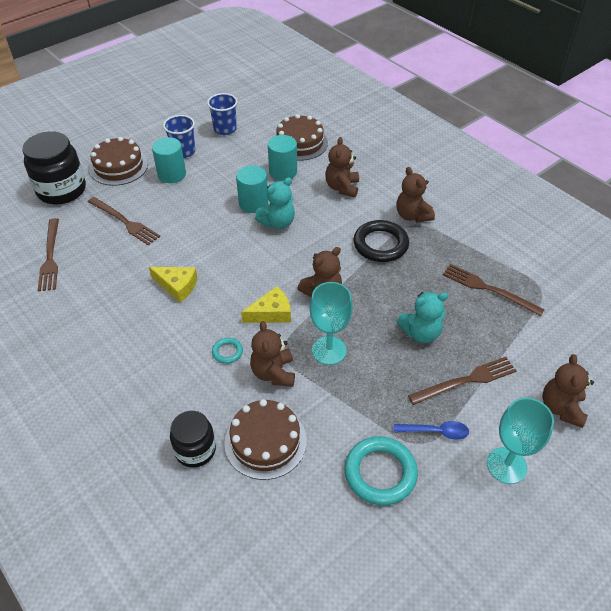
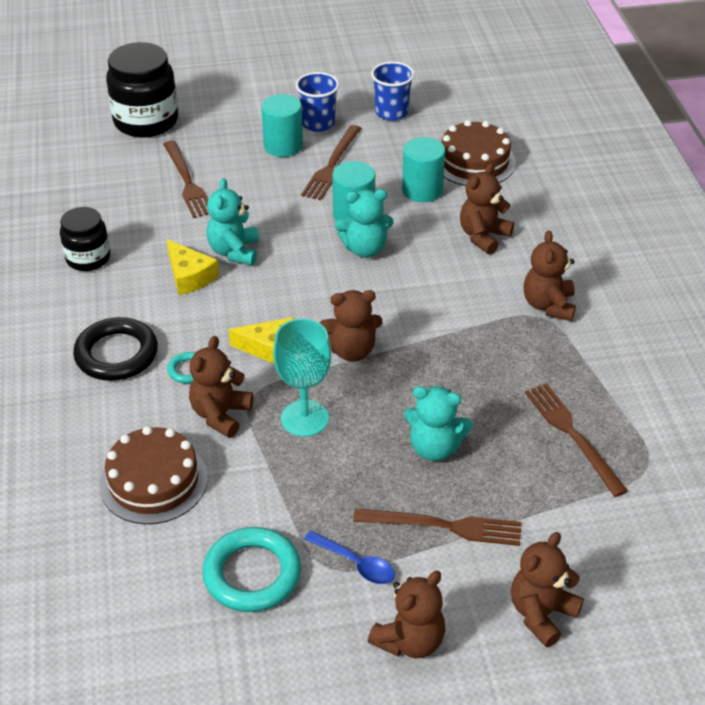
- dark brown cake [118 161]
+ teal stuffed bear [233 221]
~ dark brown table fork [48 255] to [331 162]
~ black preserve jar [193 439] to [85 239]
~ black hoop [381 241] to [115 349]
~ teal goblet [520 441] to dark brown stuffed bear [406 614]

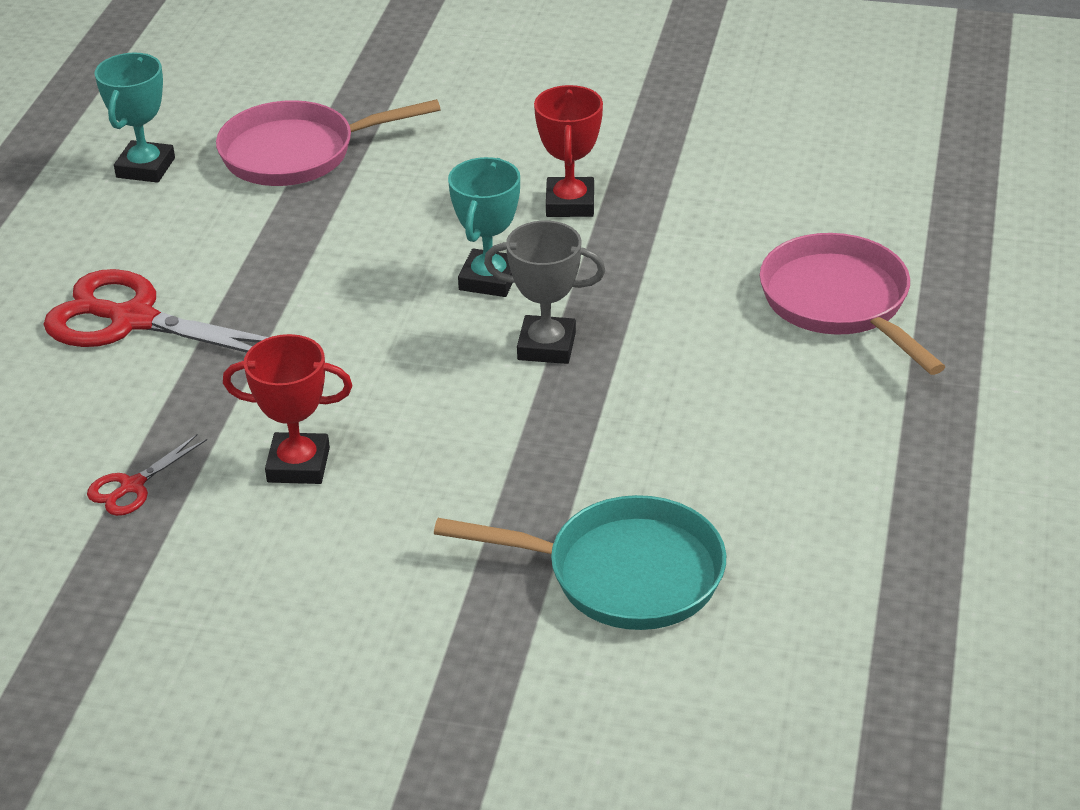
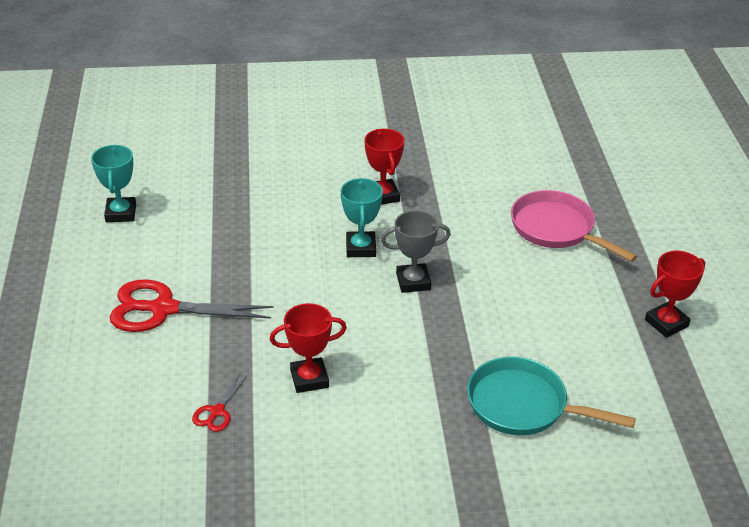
- pink pan [328 142]
+ scarlet award cup [675 294]
~ teal pan [580 562] = [551 396] 150 degrees counterclockwise

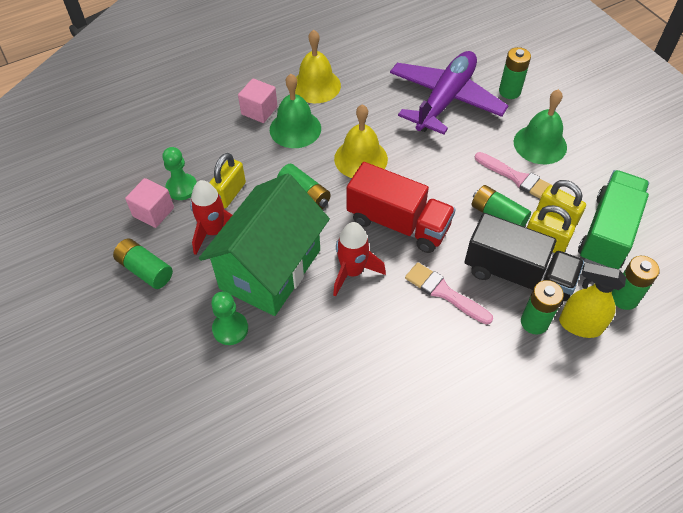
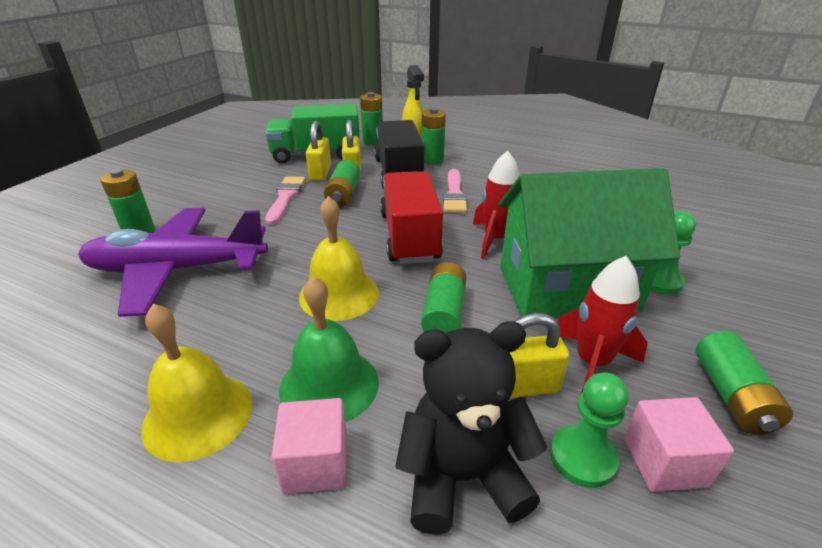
- leaf-green hand bell [540 126]
+ black stuffed bear [471 428]

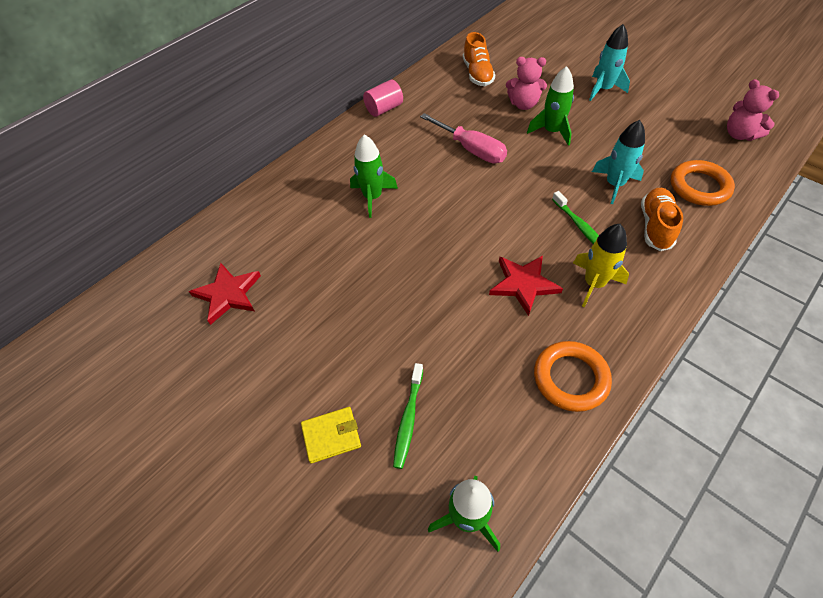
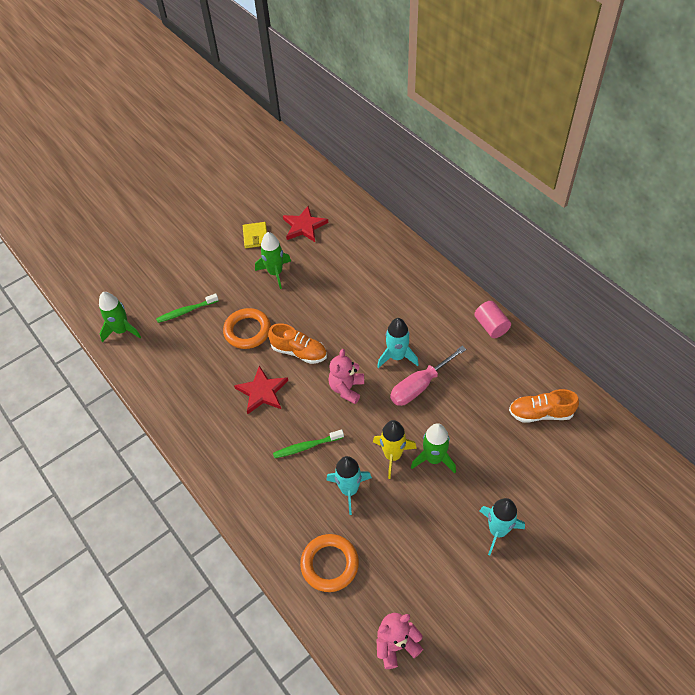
+ teal rocket [398 343]
~ golden billfold [331 435] to [255 235]
~ leaf-green rocket [374 176] to [273 260]
~ pink stuffed bear [526 83] to [346 376]
~ orange hoop [573 376] to [247 328]
~ golden rocket [601 265] to [395 449]
~ orange lace-up shoe [662 219] to [297 343]
~ leaf-green tooth brush [408 416] = [187 308] 45 degrees counterclockwise

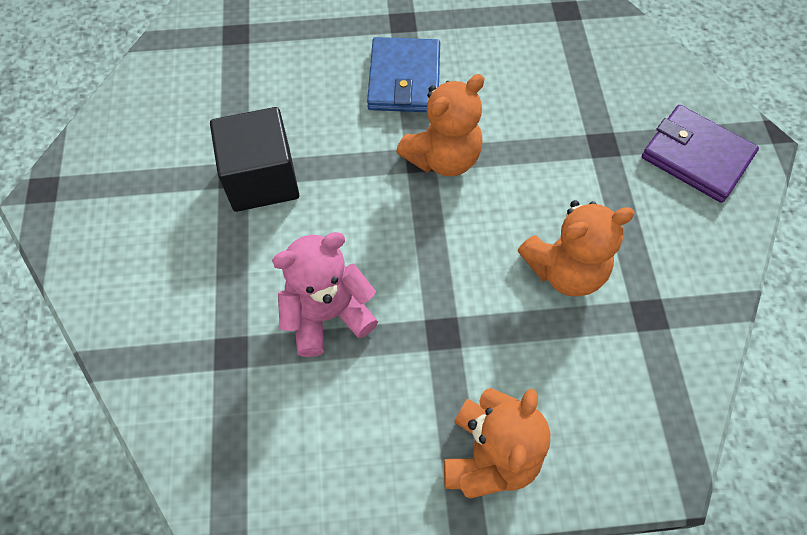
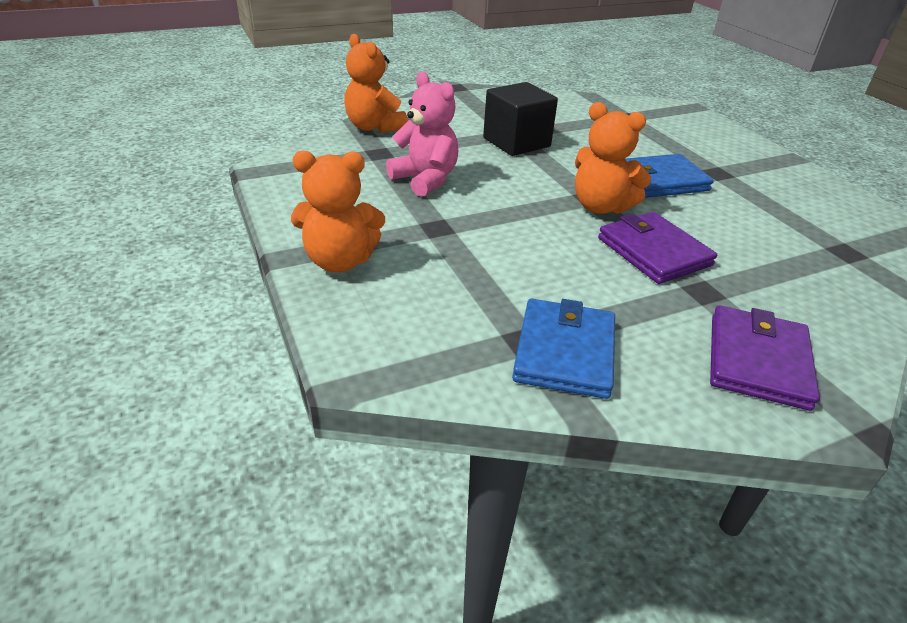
+ royal blue billfold [563 349]
+ royal purple billfold [657 248]
~ orange stuffed bear [576 248] to [376 83]

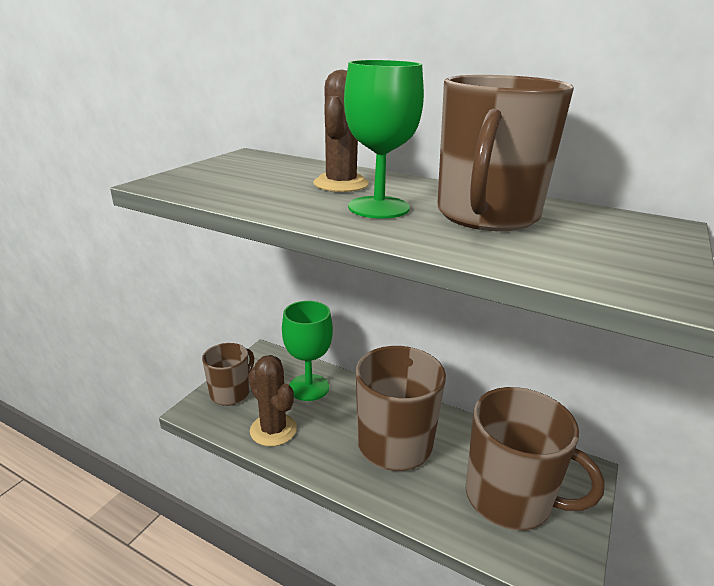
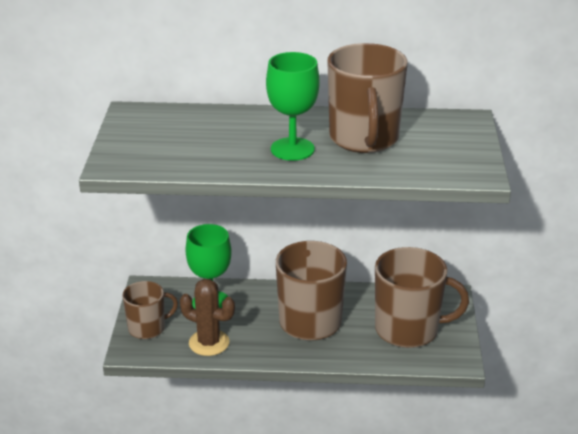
- dark brown saguaro cactus [341 131]
~ dark brown coffee mug [228 374] = [150 310] 60 degrees clockwise

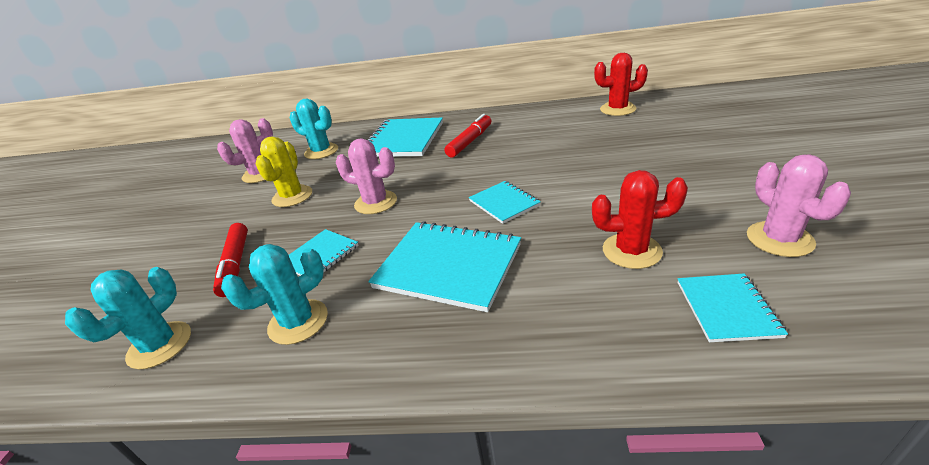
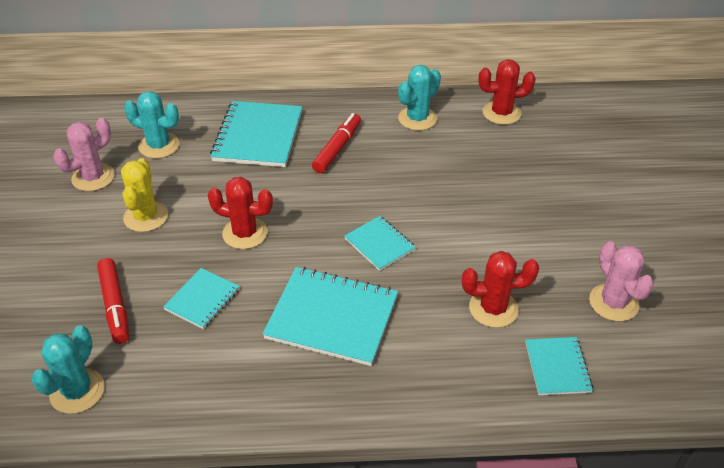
~ teal saguaro cactus [274 294] to [419 98]
~ pink saguaro cactus [366 176] to scarlet saguaro cactus [240 213]

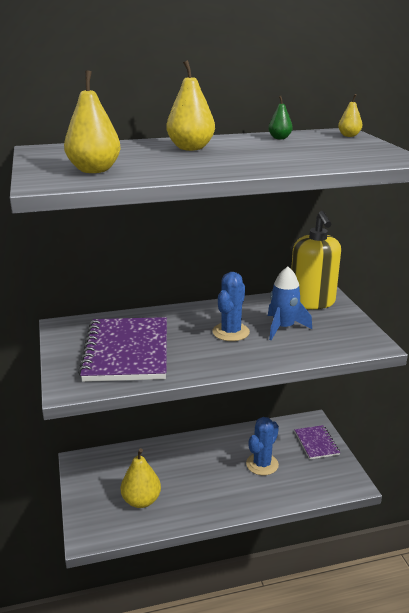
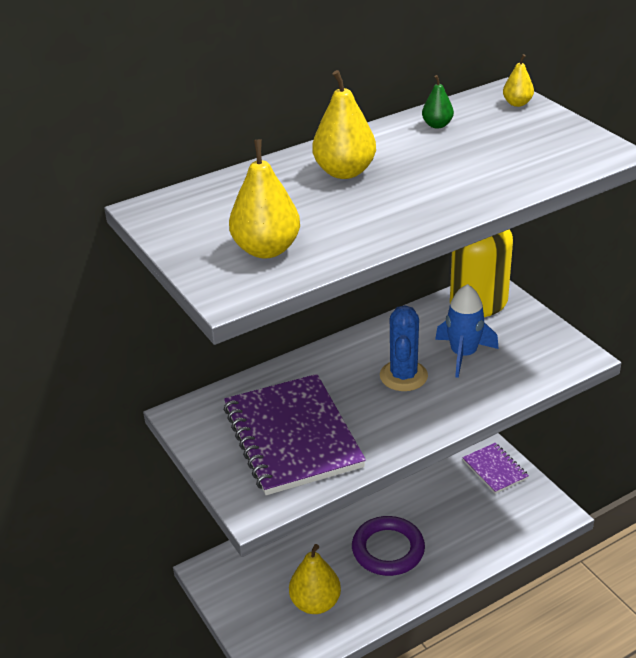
- royal blue saguaro cactus [262 446]
+ royal purple hoop [388 546]

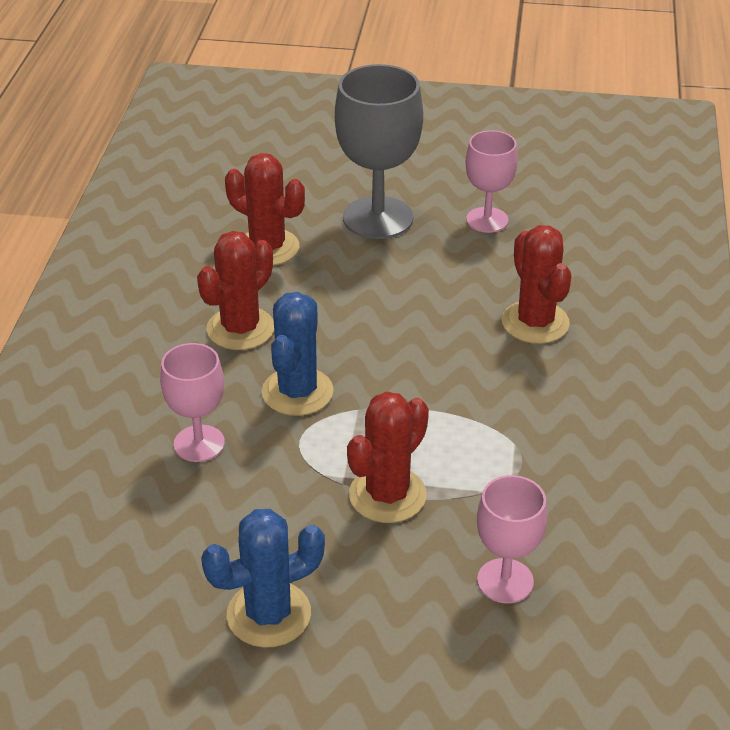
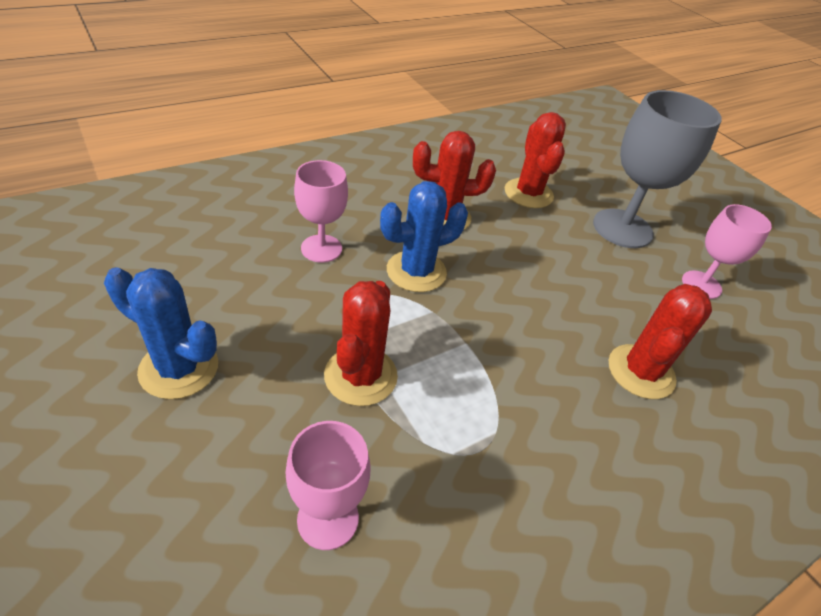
~ scarlet saguaro cactus [388 457] = [361 343] 75 degrees counterclockwise

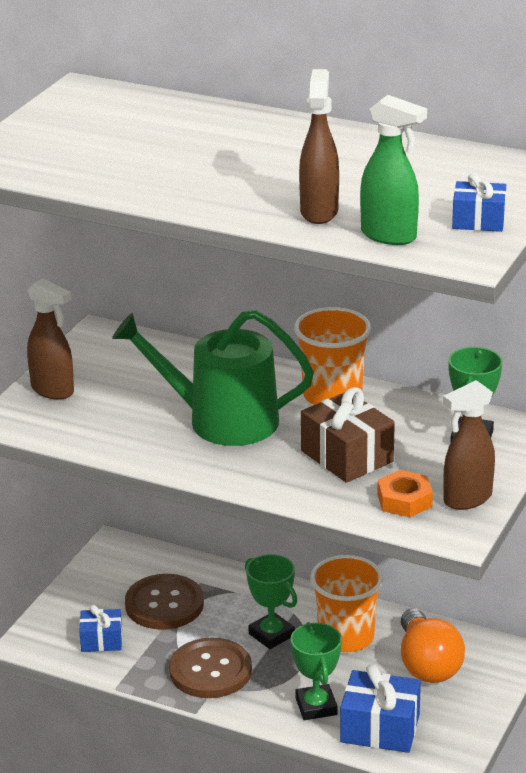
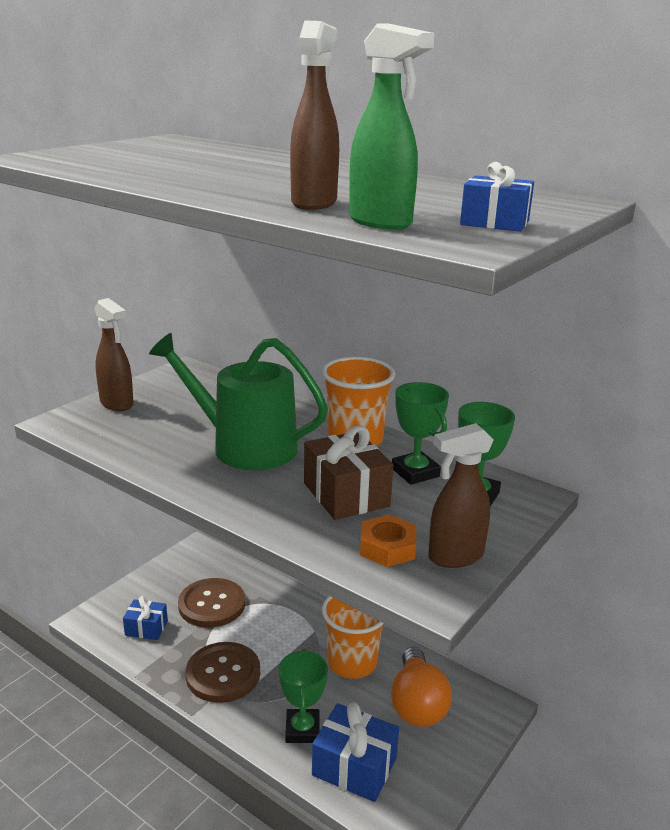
~ leaf-green award cup [271 601] to [420 433]

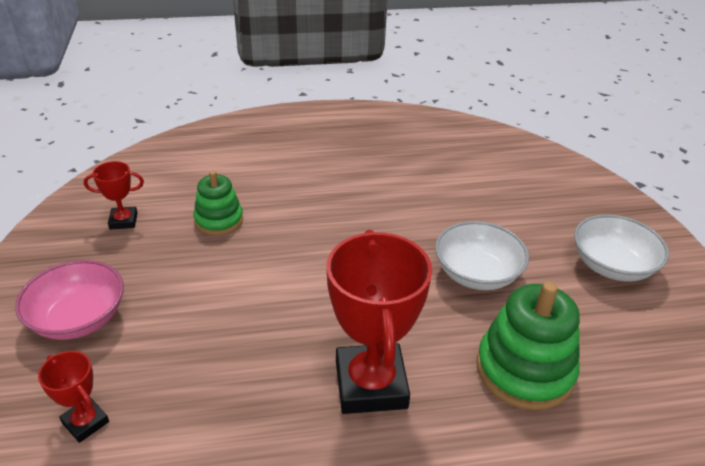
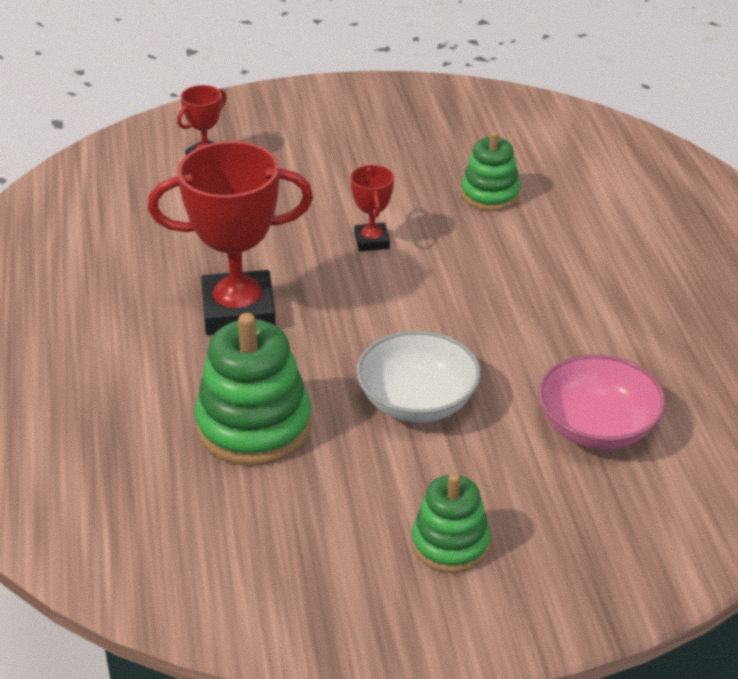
~ pink serving bowl [69 300] to [602 402]
~ scarlet award cup [114 195] to [372 208]
~ white serving bowl [621 247] to leaf-green stacking toy [451 523]

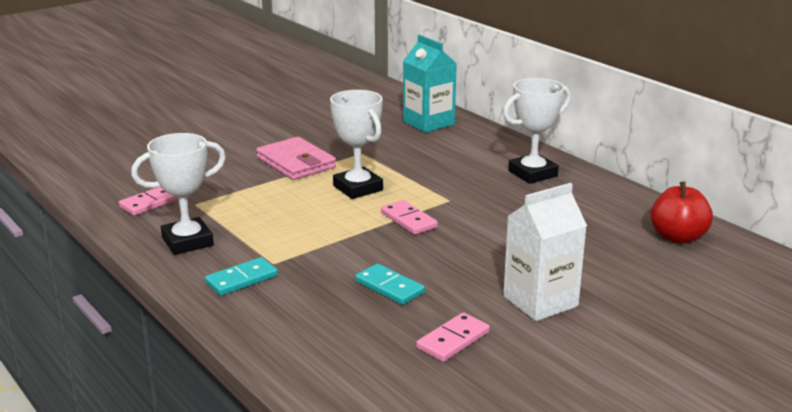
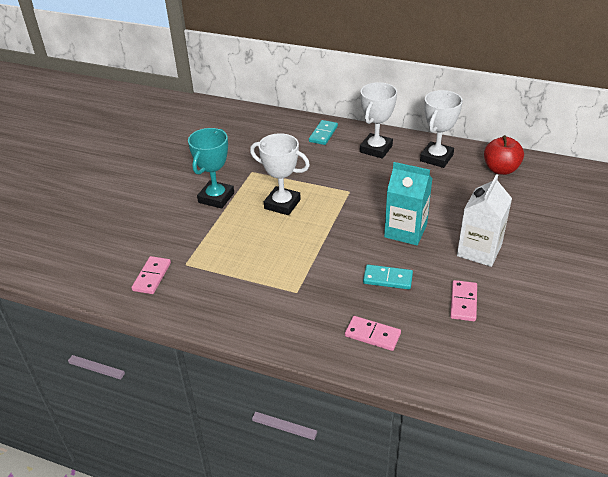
~ white award cup [178 194] to [441 129]
~ teal domino piece [241 276] to [323 132]
~ pink domino piece [409 217] to [373 333]
~ teal juice carton [430 83] to [408 203]
~ pink billfold [296 158] to teal award cup [211 168]

